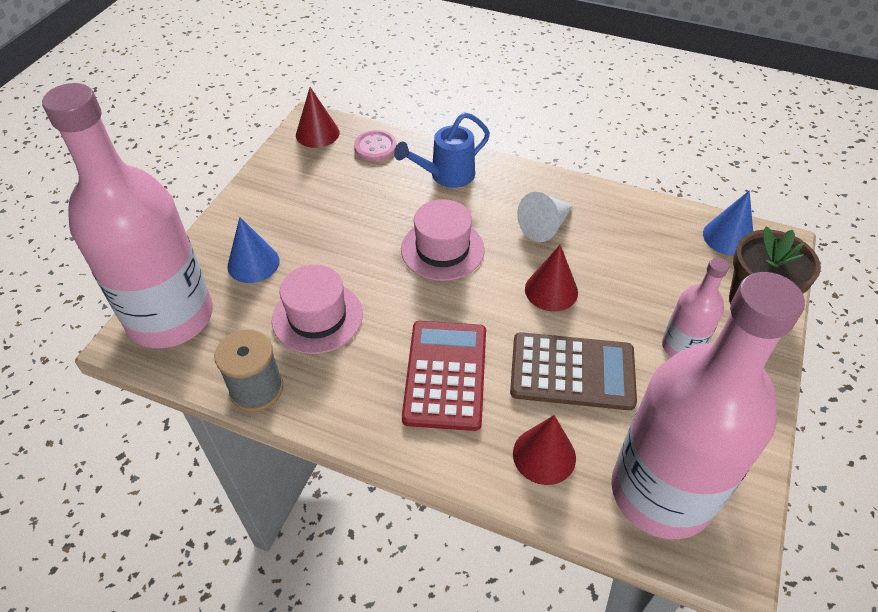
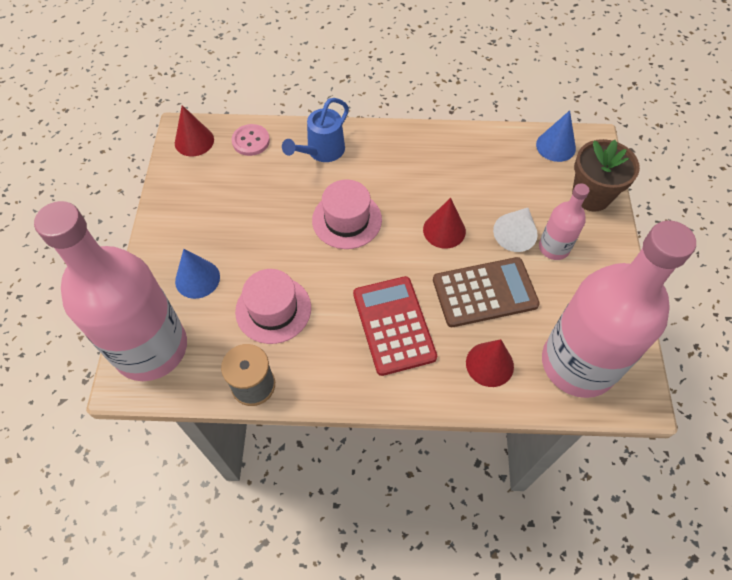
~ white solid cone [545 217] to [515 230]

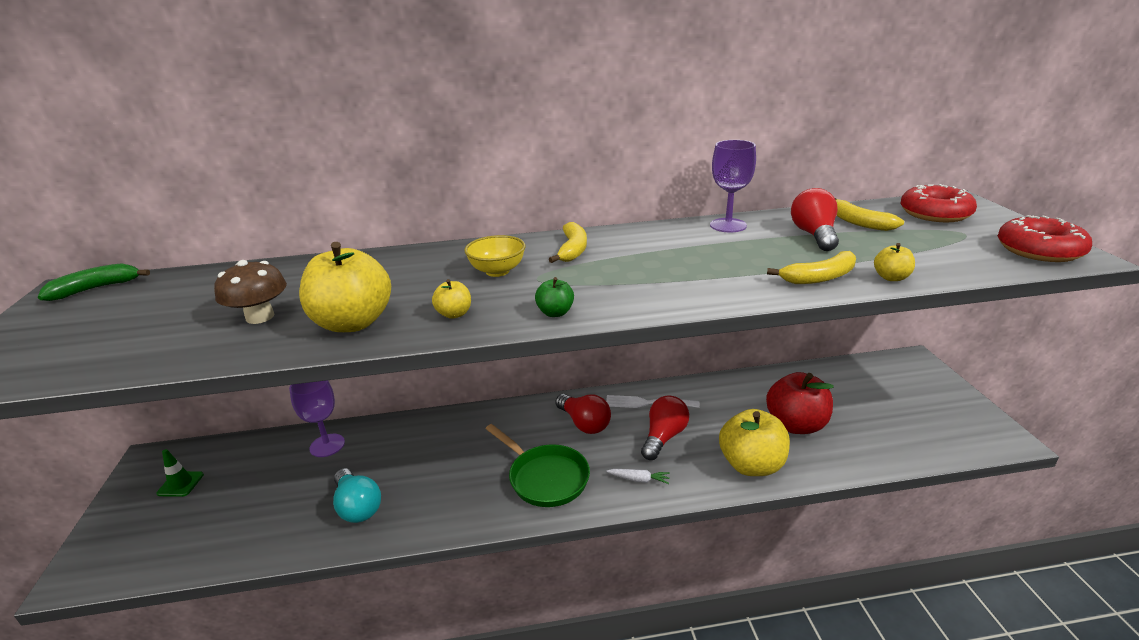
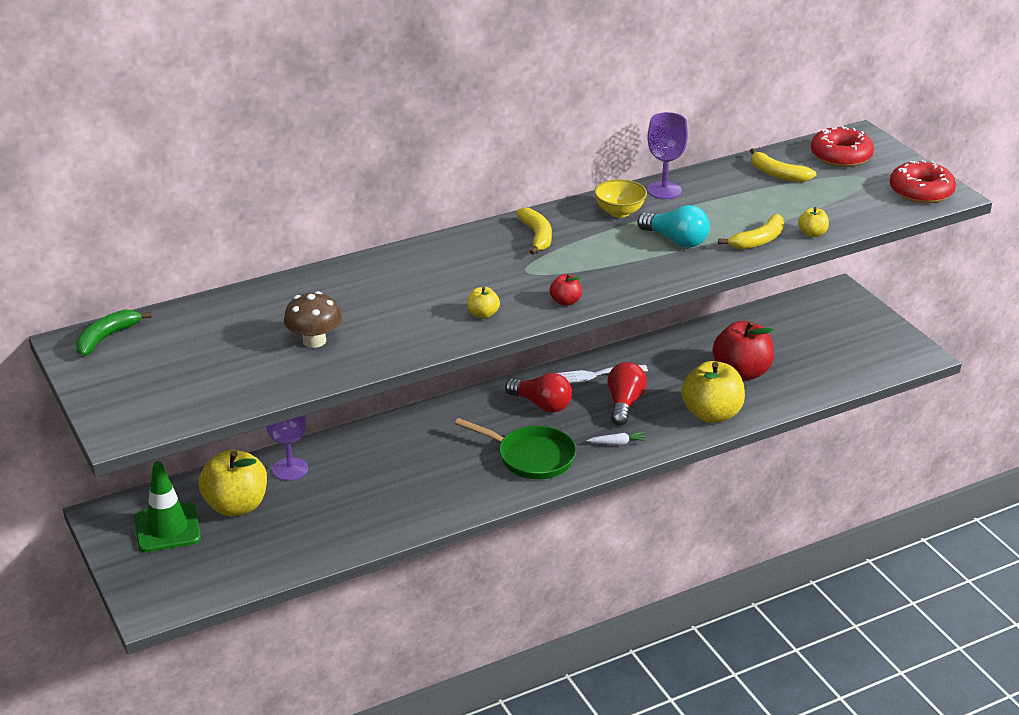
- scarlet lightbulb [815 219]
~ golden apple [345 287] to [232 483]
~ teal lightbulb [357 495] to [673 226]
~ golden serving bowl [494 256] to [620 198]
~ leaf-green apple [554 297] to scarlet apple [566 289]
~ leaf-green road cone [180 473] = [167 506] x1.79

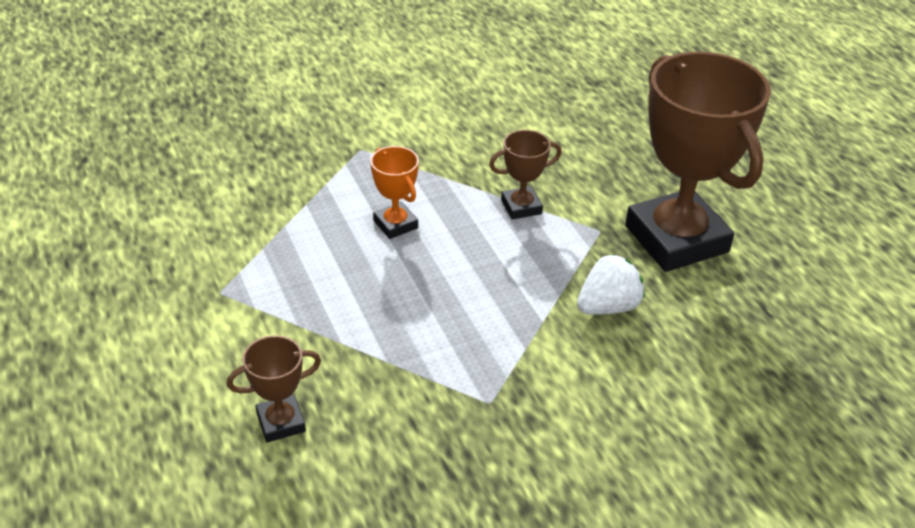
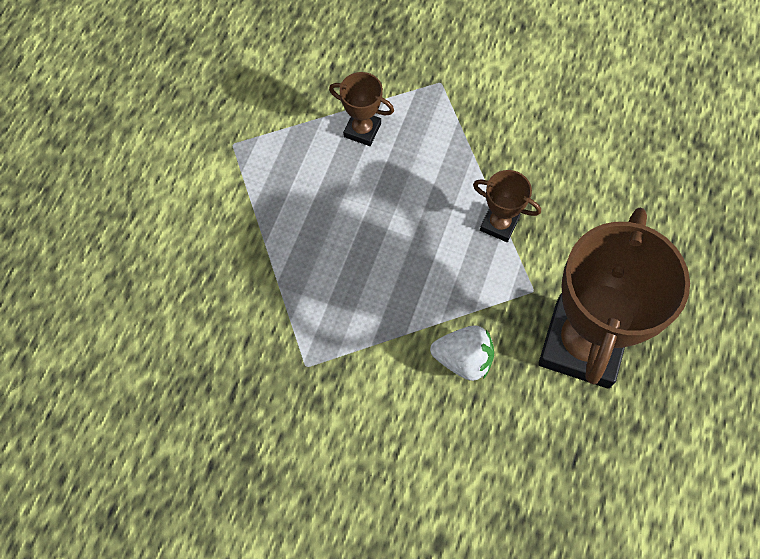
- orange award cup [394 192]
~ dark brown award cup [274 389] to [361 109]

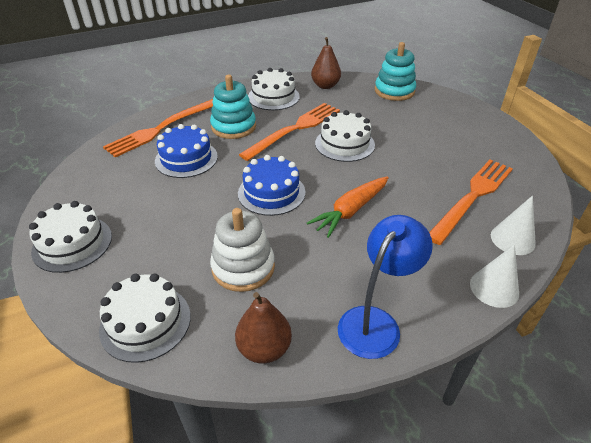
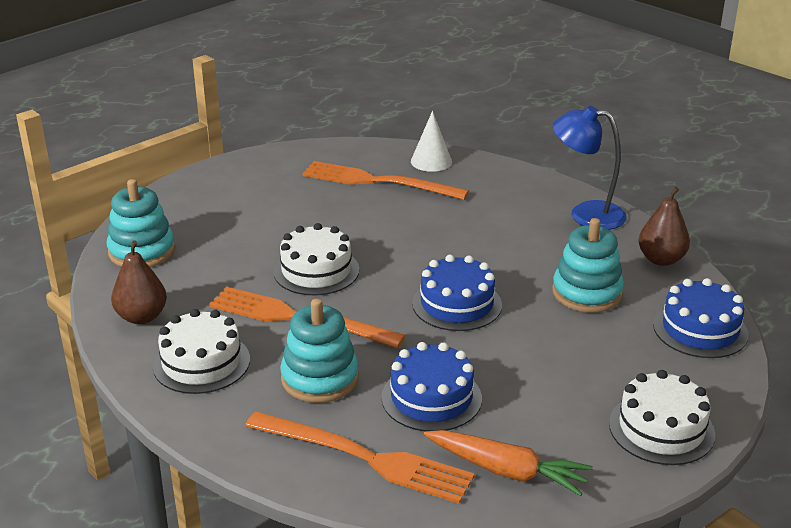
- white solid cone [494 276]
~ orange root vegetable [348 207] to [508 463]
~ white cake [145 318] to royal blue cake [700 318]
~ white stacking toy [242 250] to teal stacking toy [588 265]

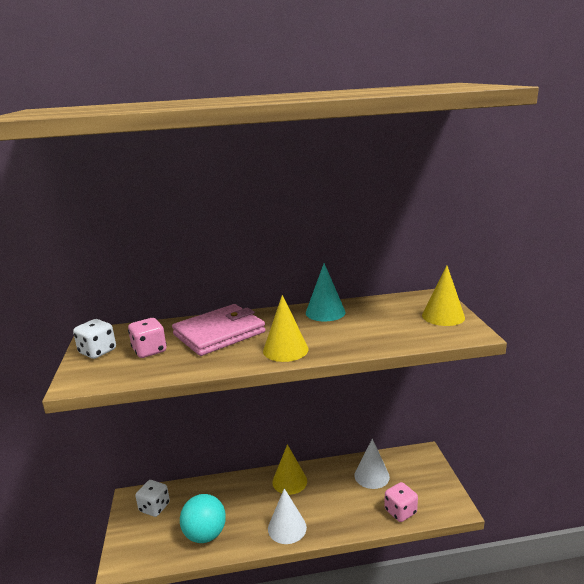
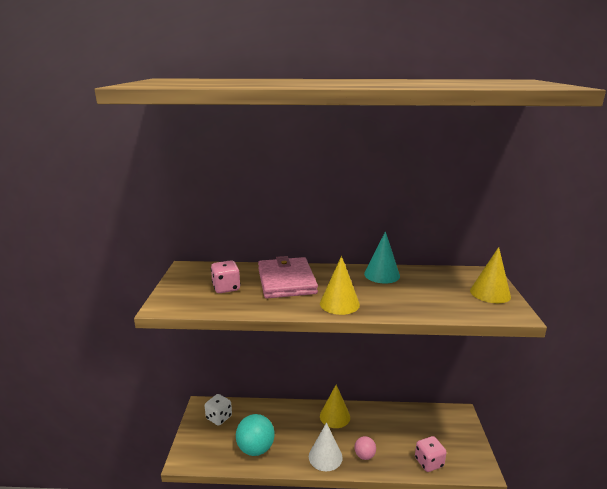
- white game die [94 339]
- white solid cone [372 464]
+ pink play ball [365 448]
~ pink billfold [219 330] = [288 277] 75 degrees counterclockwise

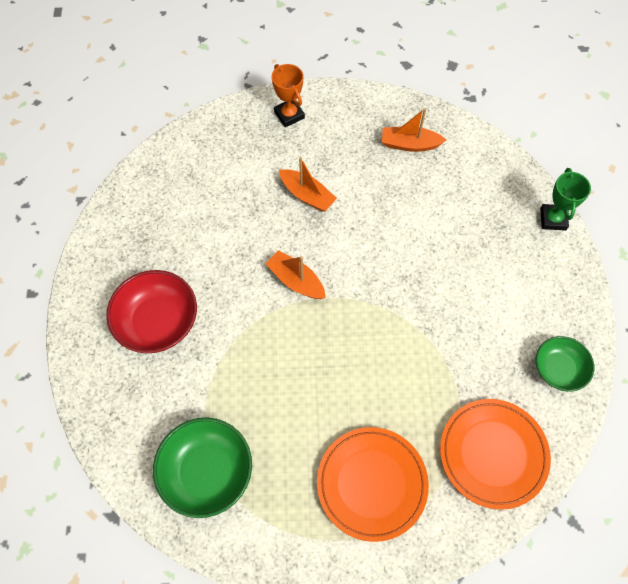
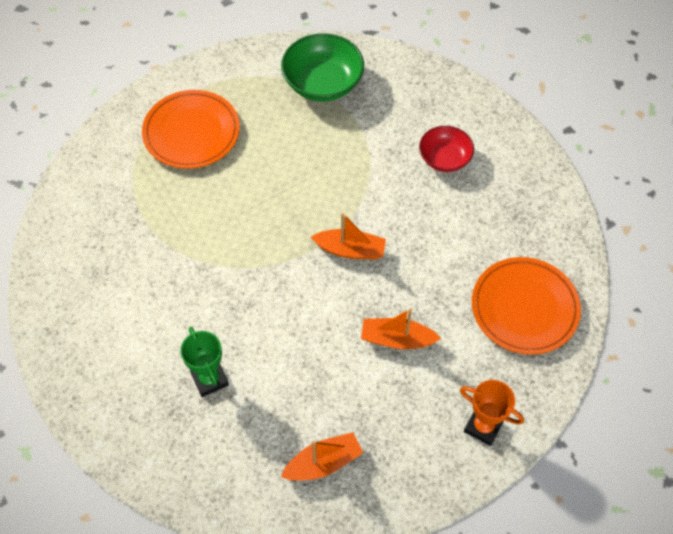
- leaf-green serving bowl [565 364]
~ orange plate [495 454] to [526 306]
~ leaf-green award cup [565 199] to [204 362]
~ scarlet serving bowl [151 311] = [446 149] x0.63

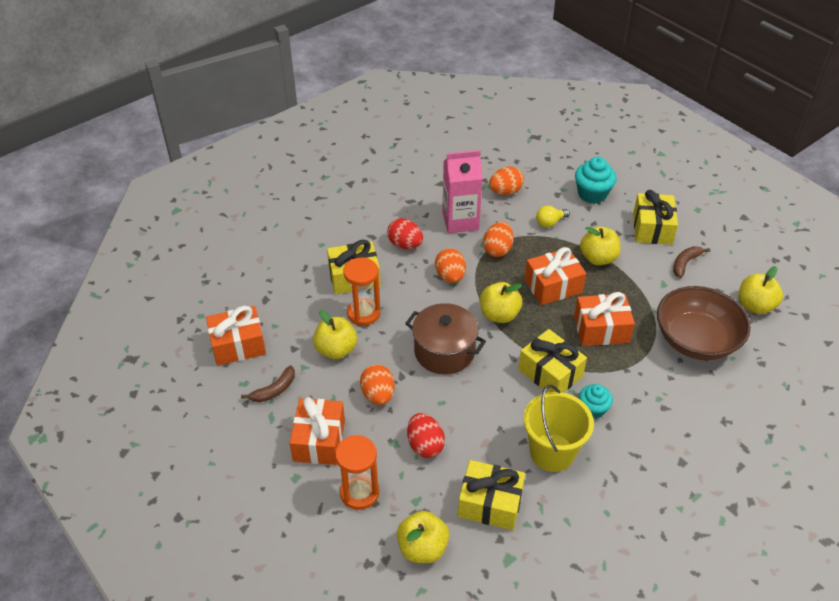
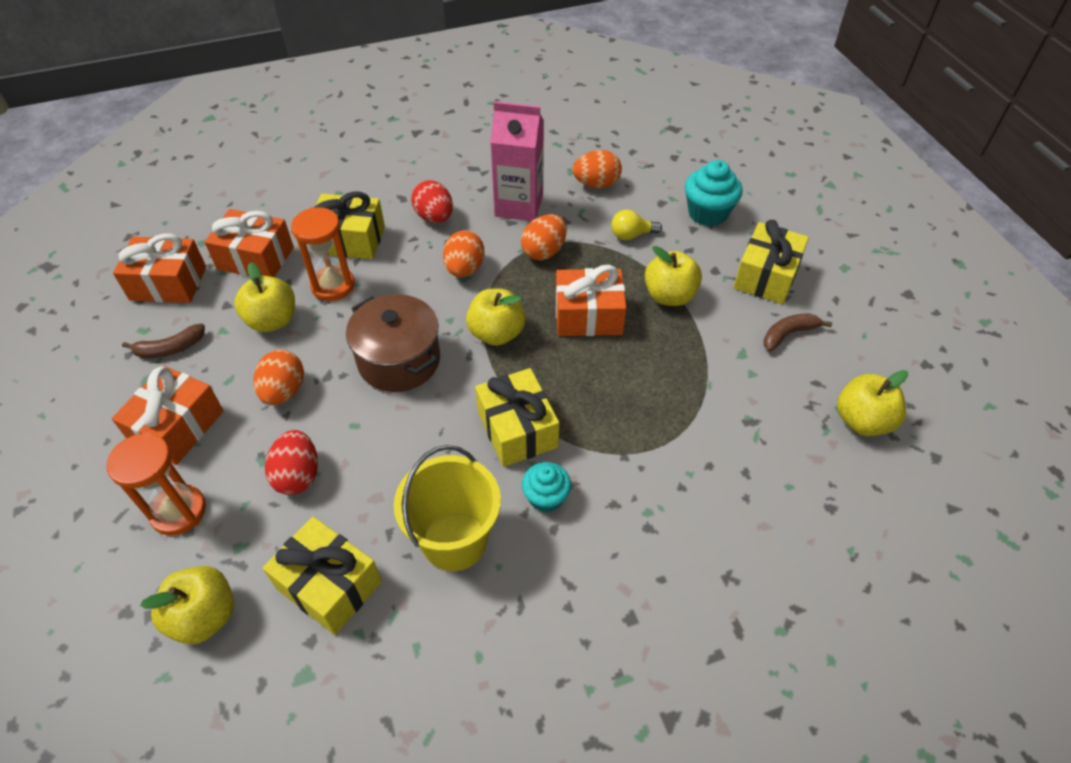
- dark brown serving bowl [704 323]
~ orange wrapped gift [604 319] to [249 243]

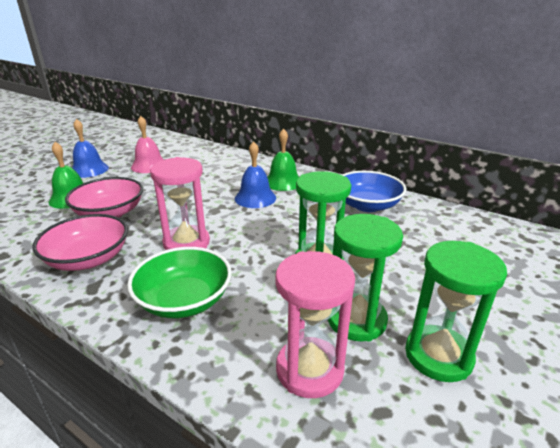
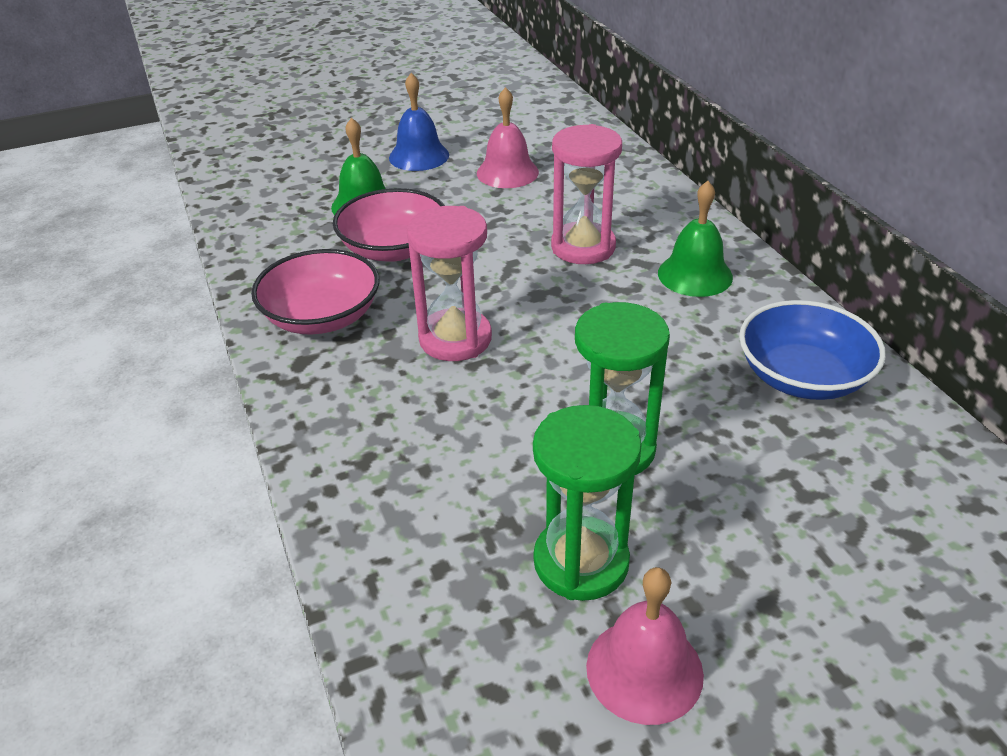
- leaf-green serving bowl [179 282]
- royal blue hand bell [255 174]
~ pink sand timer [315 324] to [586 194]
~ leaf-green sand timer [456 311] to pink hand bell [645 646]

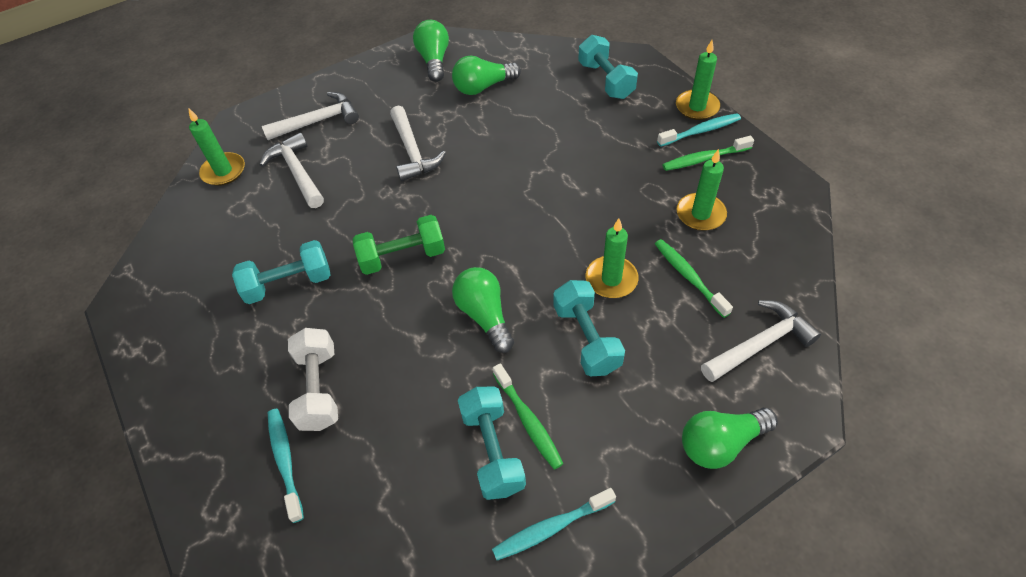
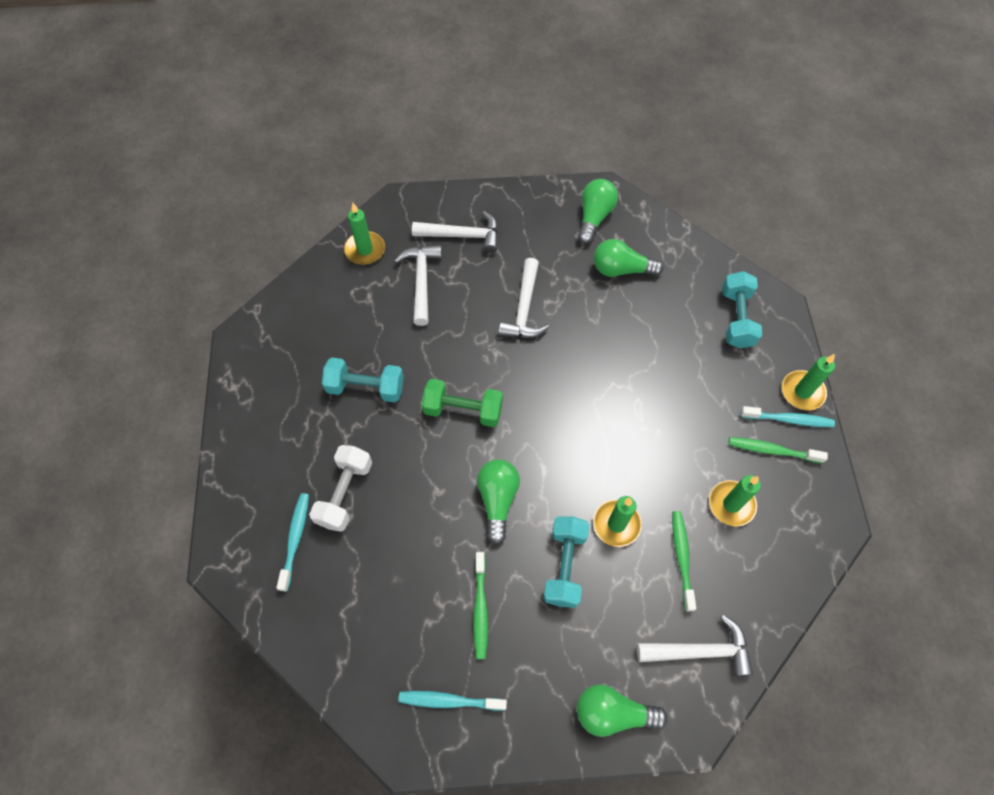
- teal free weight [492 443]

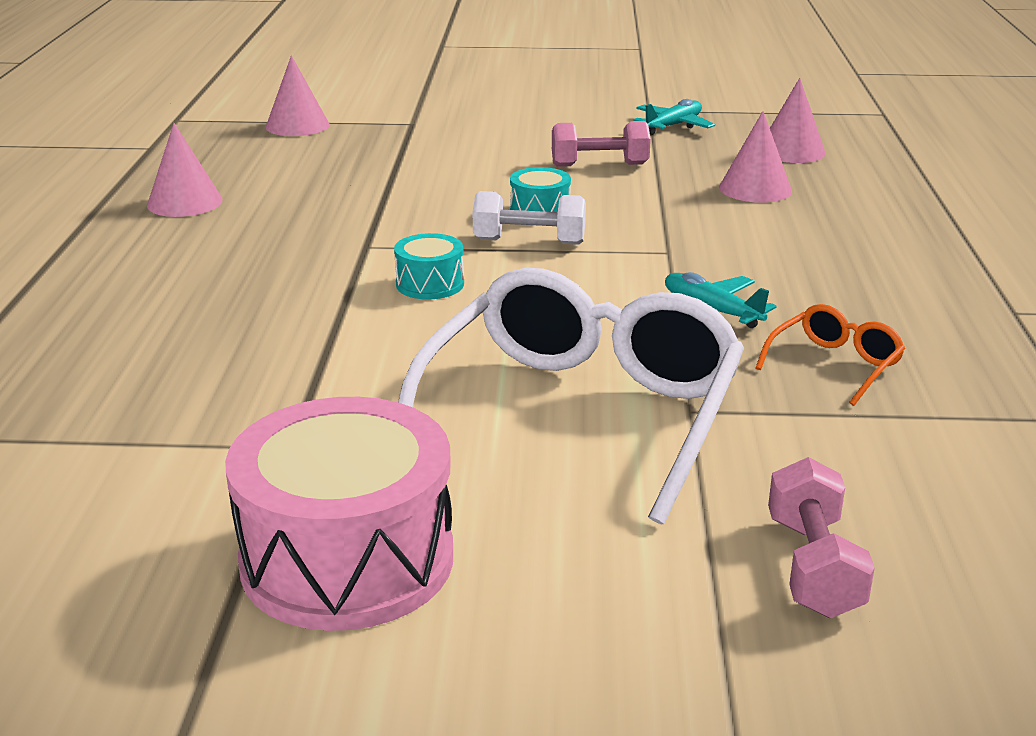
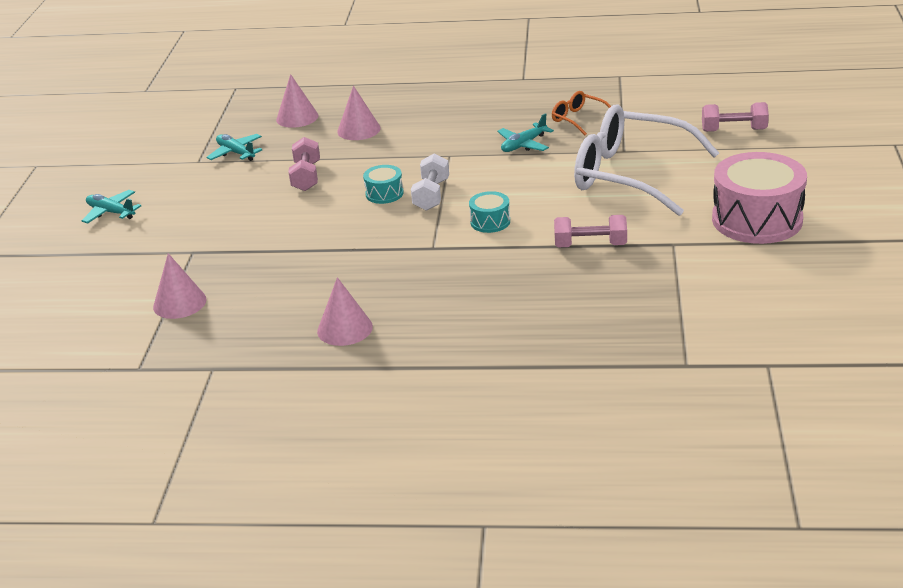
+ teal plane [111 207]
+ pink free weight [590 231]

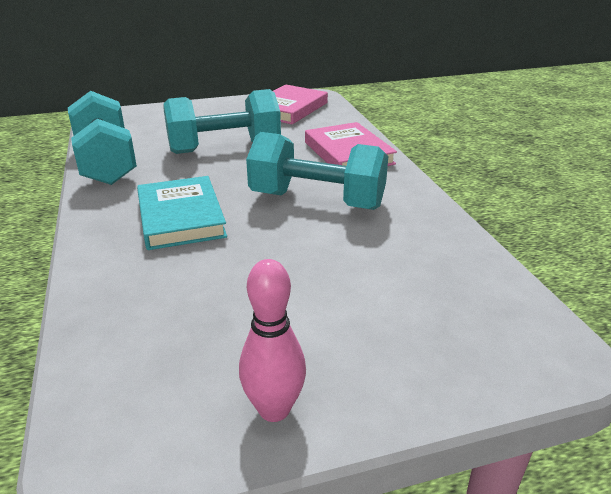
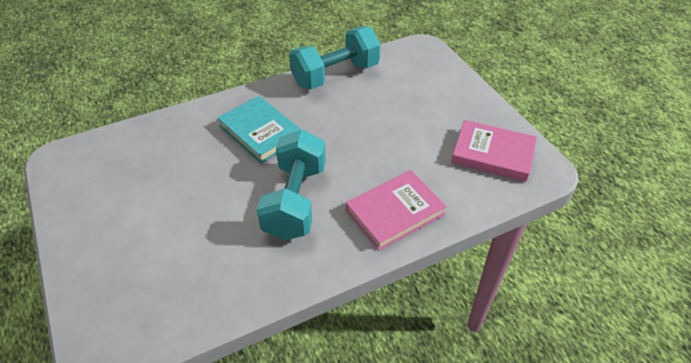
- teal free weight [222 121]
- pink bowling pin [272 340]
~ teal hardback [182 213] = [260 130] 75 degrees clockwise

